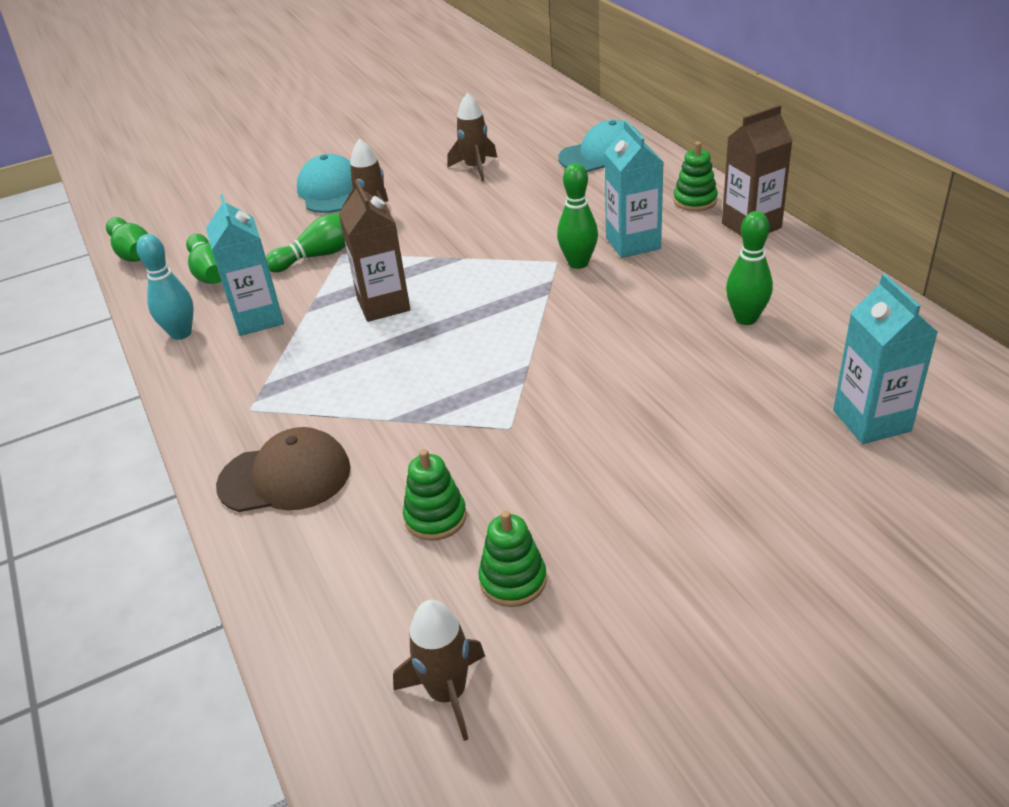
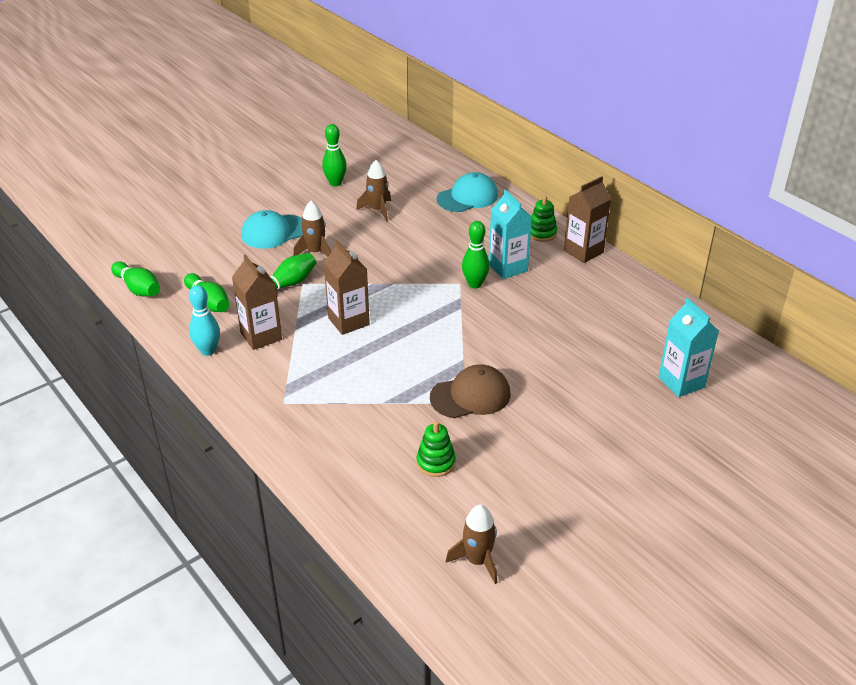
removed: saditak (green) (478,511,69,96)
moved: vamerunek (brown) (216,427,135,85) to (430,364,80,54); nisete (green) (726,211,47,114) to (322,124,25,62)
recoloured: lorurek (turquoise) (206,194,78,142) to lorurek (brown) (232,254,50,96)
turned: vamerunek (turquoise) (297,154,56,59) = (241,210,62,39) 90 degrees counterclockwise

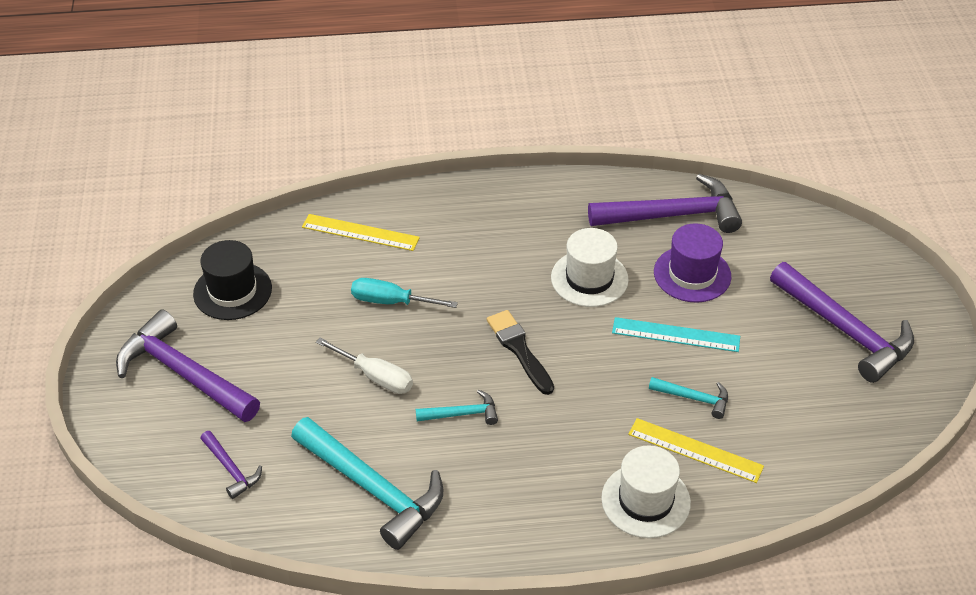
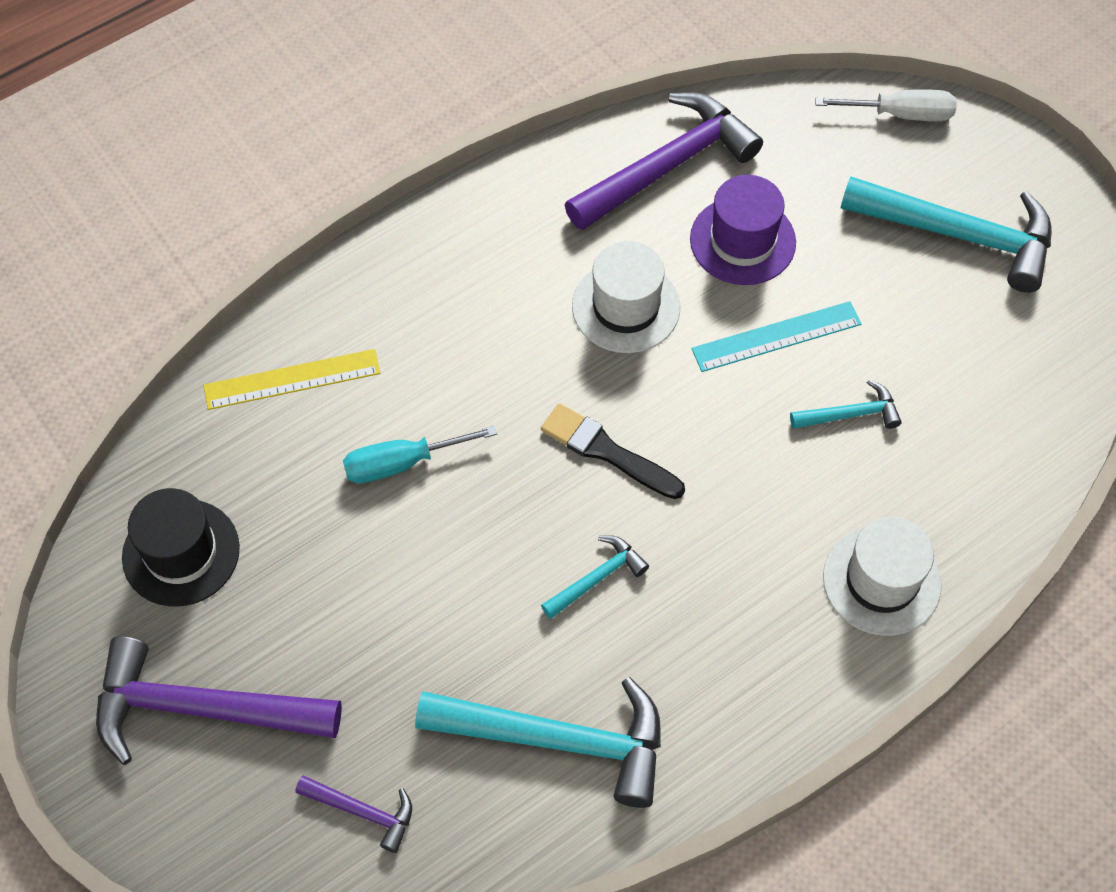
removed: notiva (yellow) (628,418,136,65)
moved: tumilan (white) (316,338,97,56) to (815,89,142,32)
recoloured: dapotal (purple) (770,262,144,121) to dapotal (turquoise) (841,176,210,117)

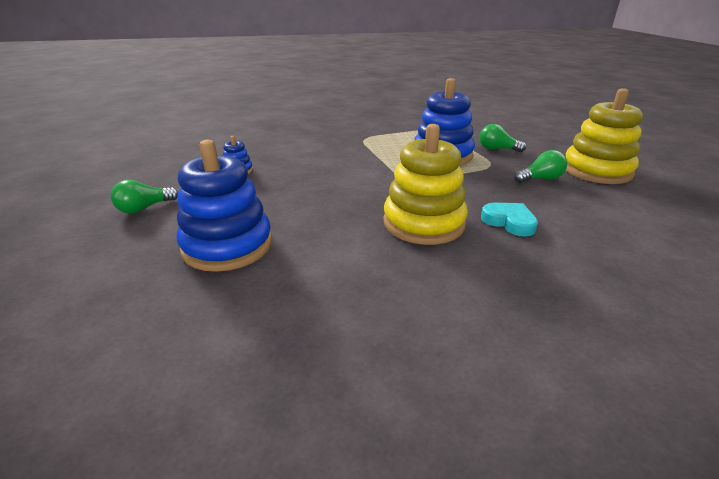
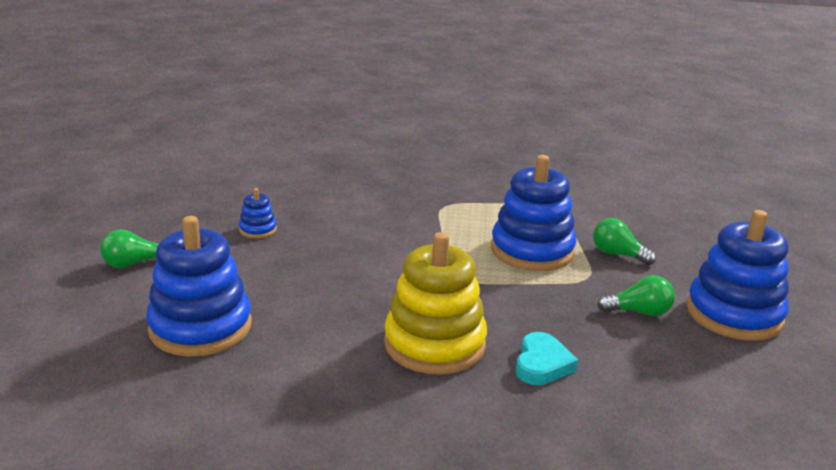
recoloured: saditak (yellow) (565,88,78,96) to saditak (blue) (686,210,103,131)
turned: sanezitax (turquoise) (481,203,57,34) = (516,332,62,53) 45 degrees clockwise

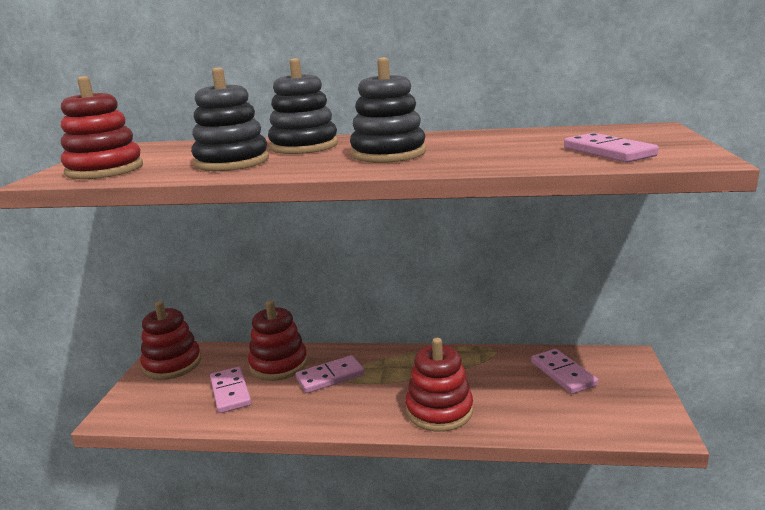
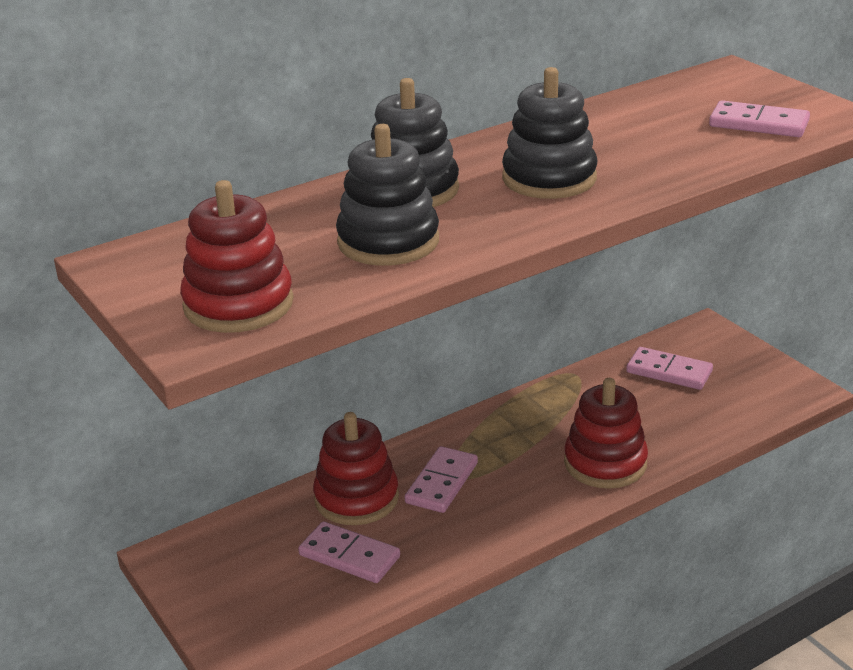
removed: saditak (red) (140,301,61,79)

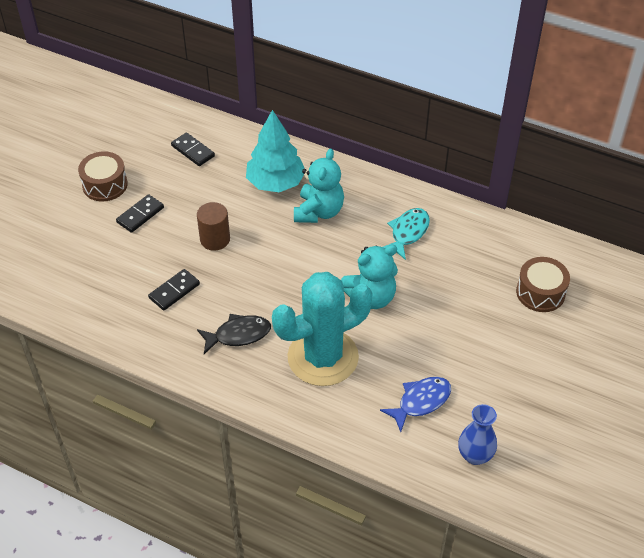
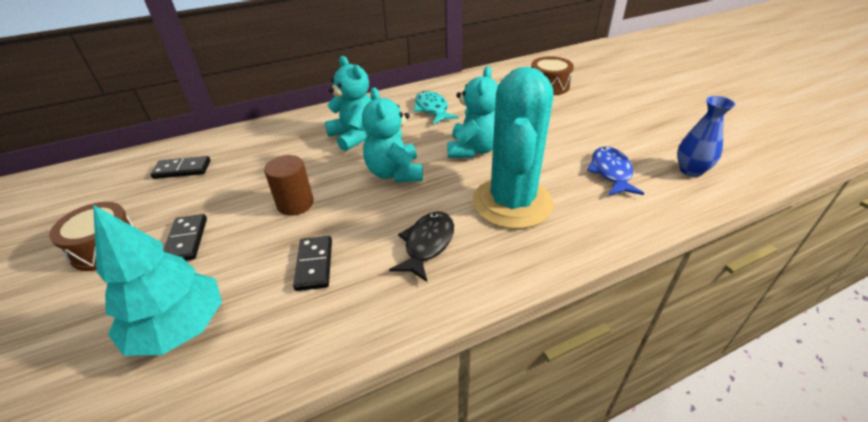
added: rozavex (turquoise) (362,88,61,94)
moved: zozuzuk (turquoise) (246,110,59,82) to (93,205,129,151)

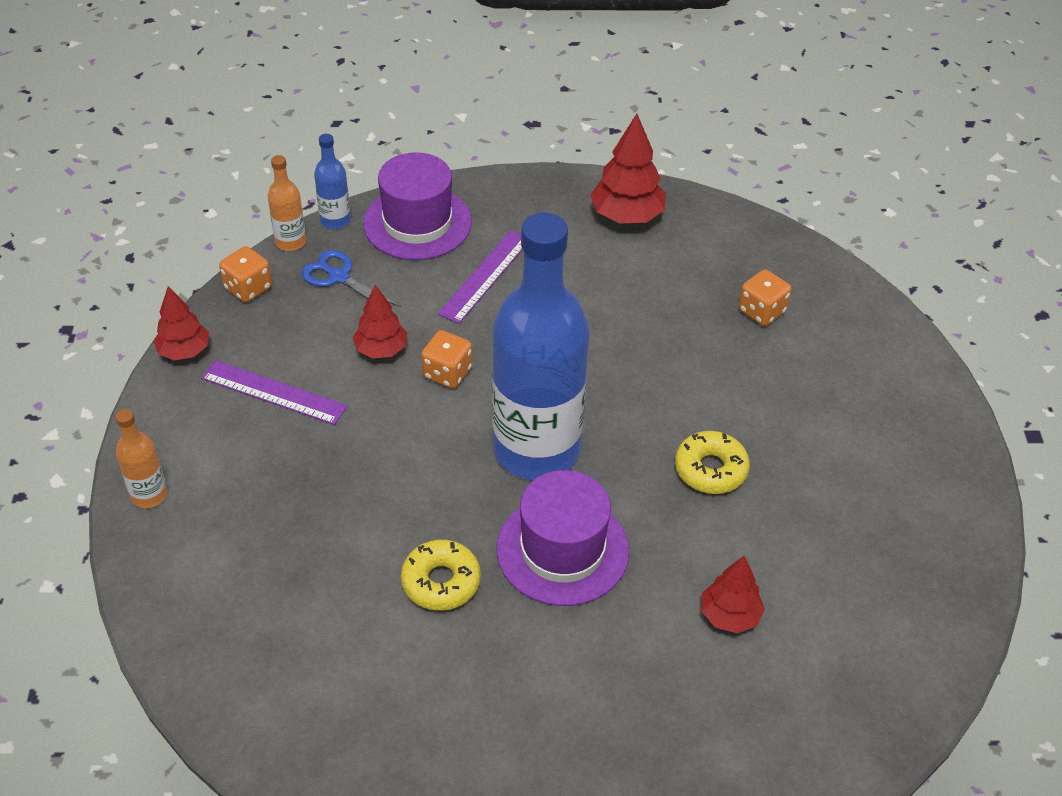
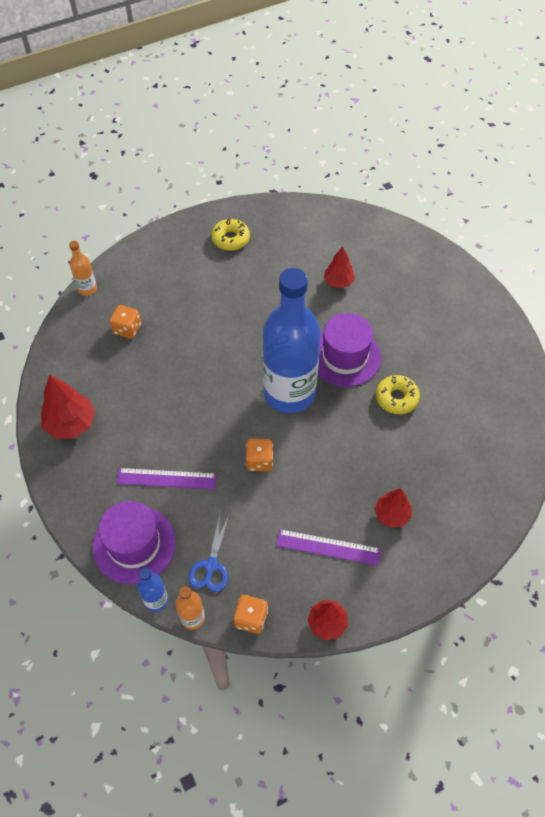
moved: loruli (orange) (115,409,53,99) to (69,241,28,55); zozuzuk (red) (353,285,54,73) to (374,488,38,40); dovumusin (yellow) (675,431,75,63) to (211,219,39,32)
turned: notiva (purple) (201,360,146,65) = (276,529,105,37) 75 degrees counterclockwise

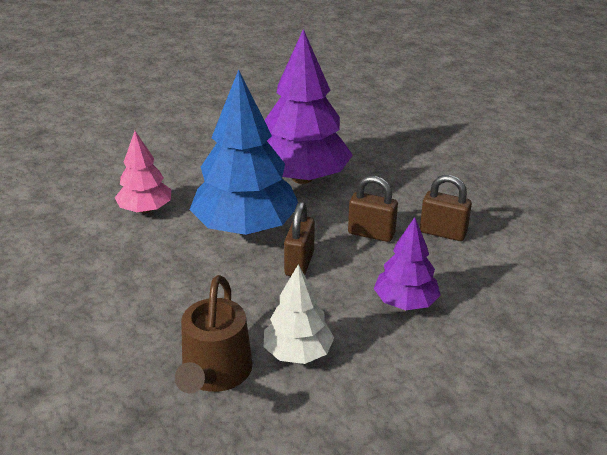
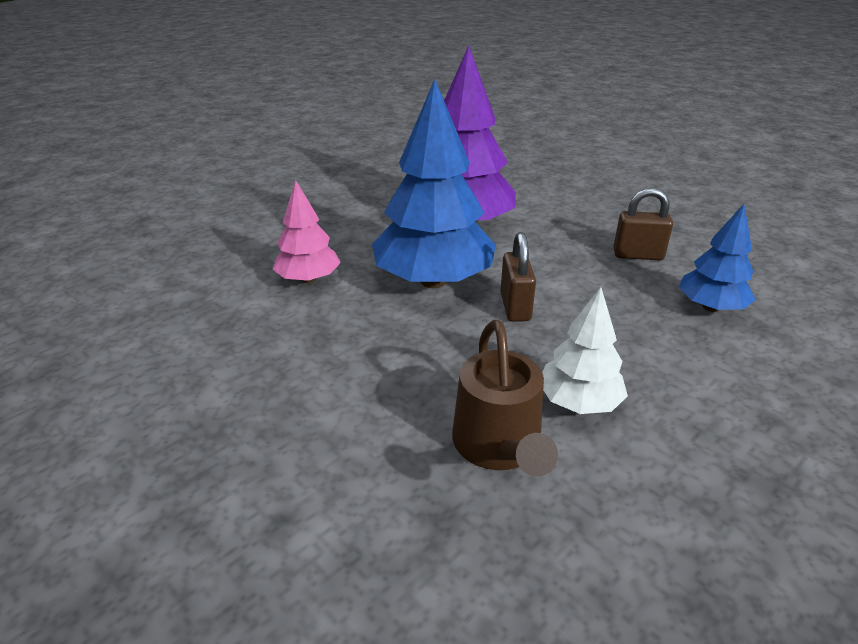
removed: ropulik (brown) (348,176,50,66); zozuzuk (purple) (374,217,66,93)
added: zozuzuk (blue) (679,204,77,108)

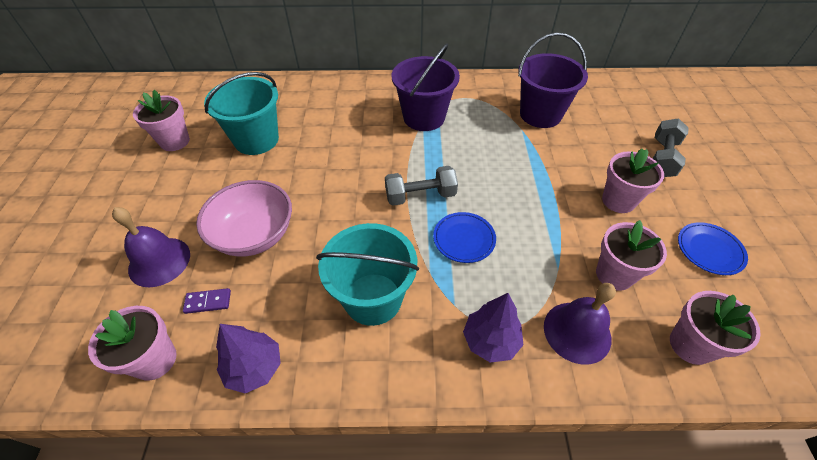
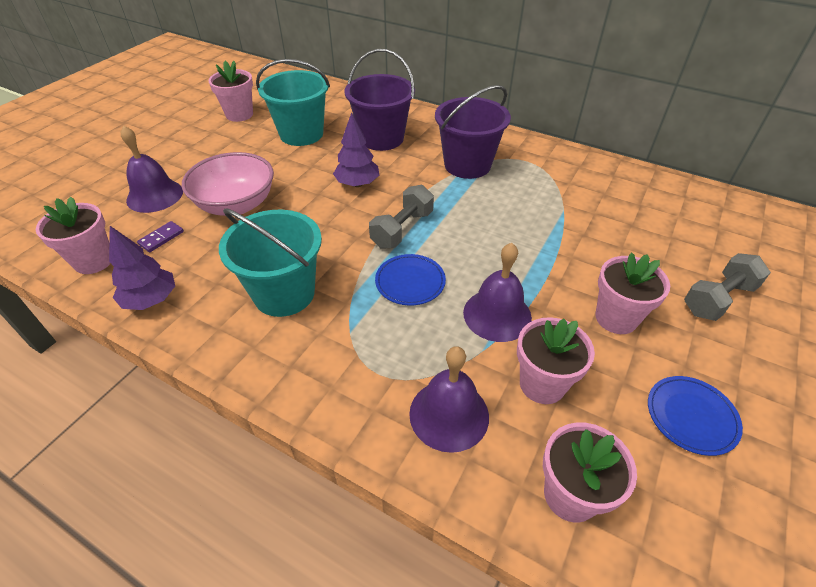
added: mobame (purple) (463,243,69,99)
moved: zozuzuk (purple) (463,293,61,70) to (333,112,46,75); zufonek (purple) (518,33,70,95) to (345,49,70,102)
turned: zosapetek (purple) (183,288,48,26) = (137,221,47,31) 75 degrees counterclockwise; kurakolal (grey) (385,166,73,40) = (369,185,65,64) 75 degrees counterclockwise

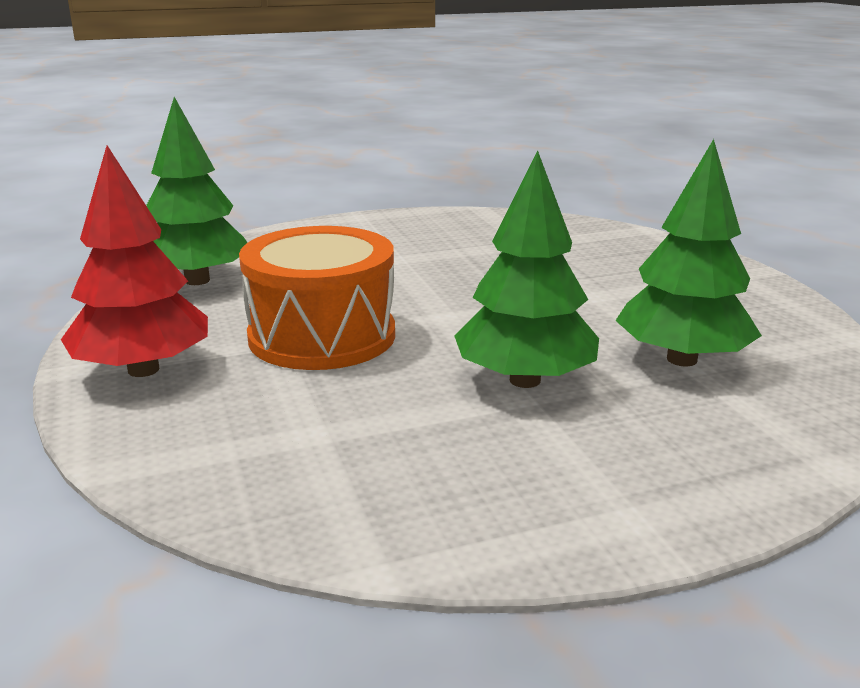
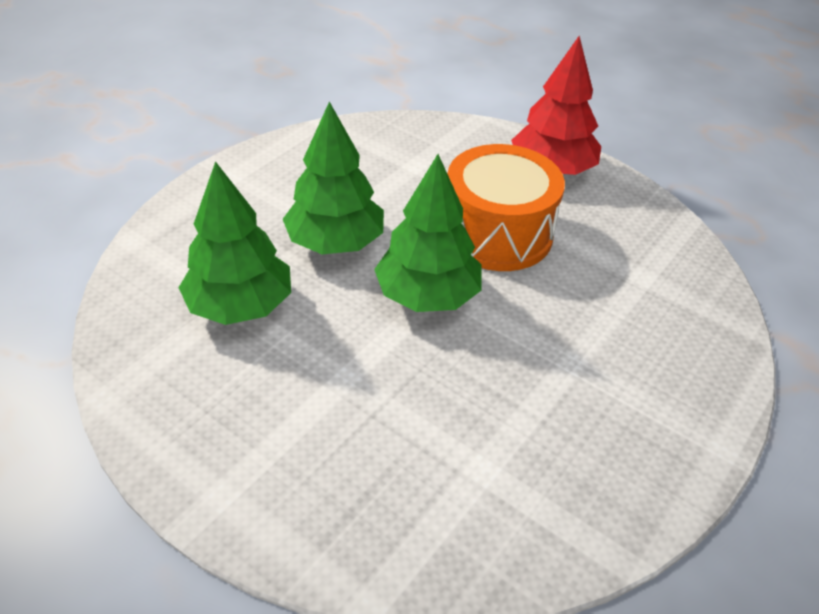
moved: zozuzuk (green) (146,97,102,188) to (374,154,108,158)

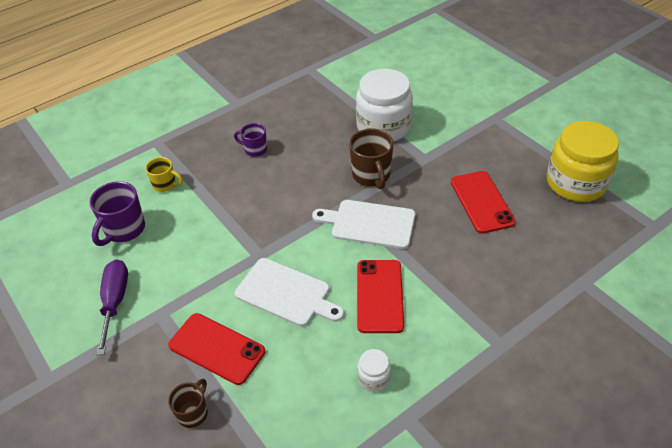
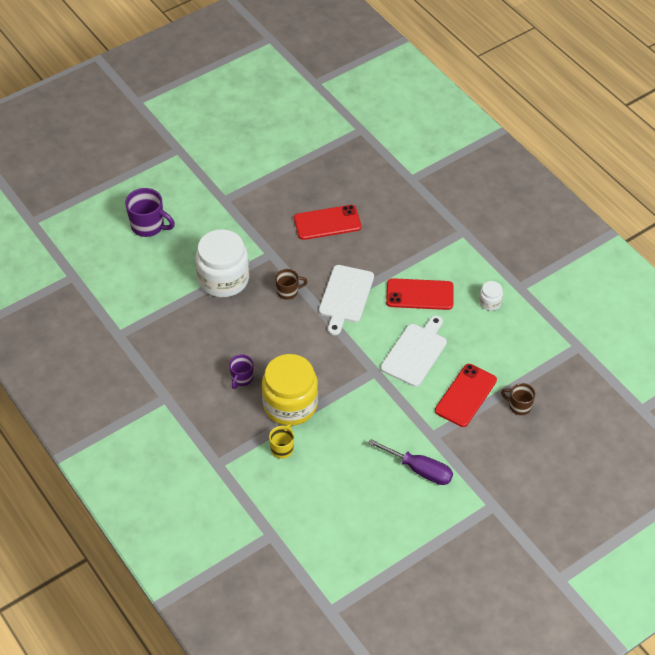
moved: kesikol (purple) (90,181,55,65) to (125,188,50,49); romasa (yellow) (547,121,72,81) to (262,354,56,72)
turned: tumilan (purple) (96,259,32,96) = (368,439,85,46) 150 degrees counterclockwise
resized: kesikol (brown) (349,129,44,60) = (275,269,33,31) x0.61

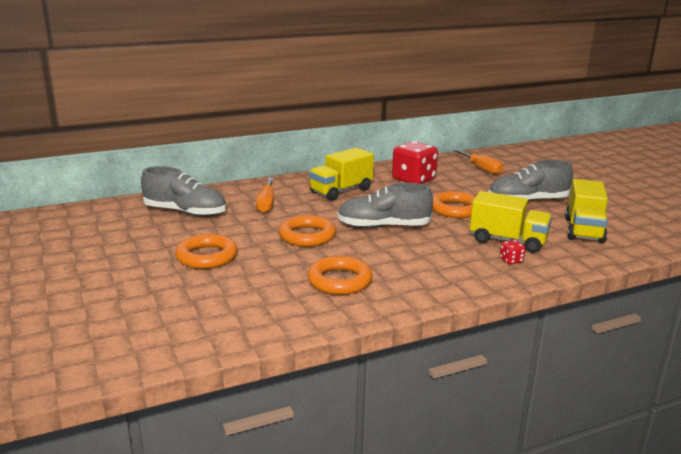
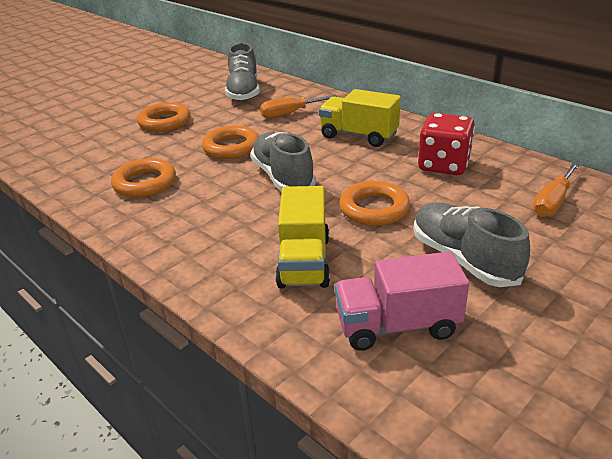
removed: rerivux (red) (500,240,25,25)
recoloured: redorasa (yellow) (565,179,43,65) to redorasa (pink) (335,251,134,100)

